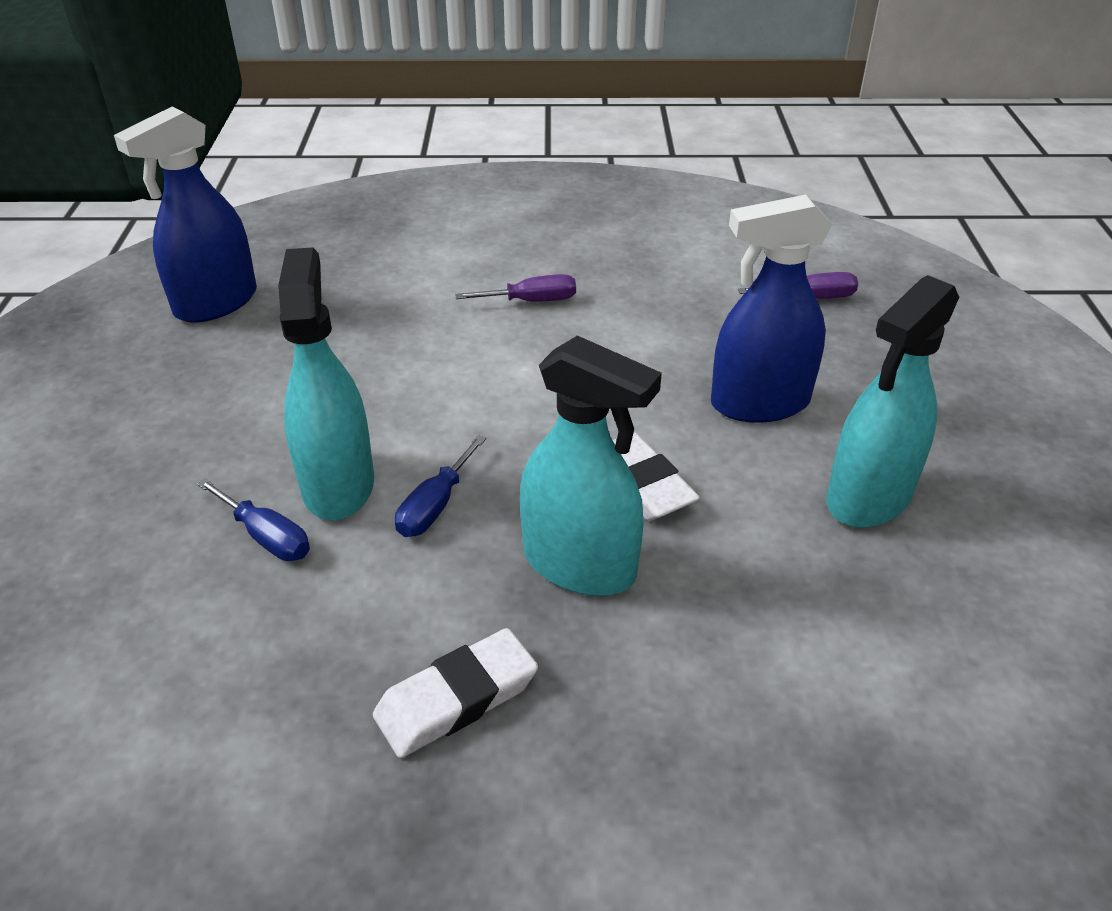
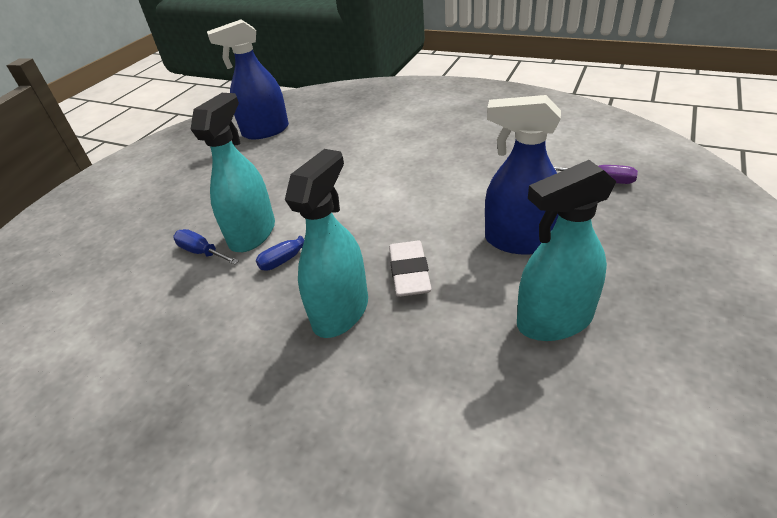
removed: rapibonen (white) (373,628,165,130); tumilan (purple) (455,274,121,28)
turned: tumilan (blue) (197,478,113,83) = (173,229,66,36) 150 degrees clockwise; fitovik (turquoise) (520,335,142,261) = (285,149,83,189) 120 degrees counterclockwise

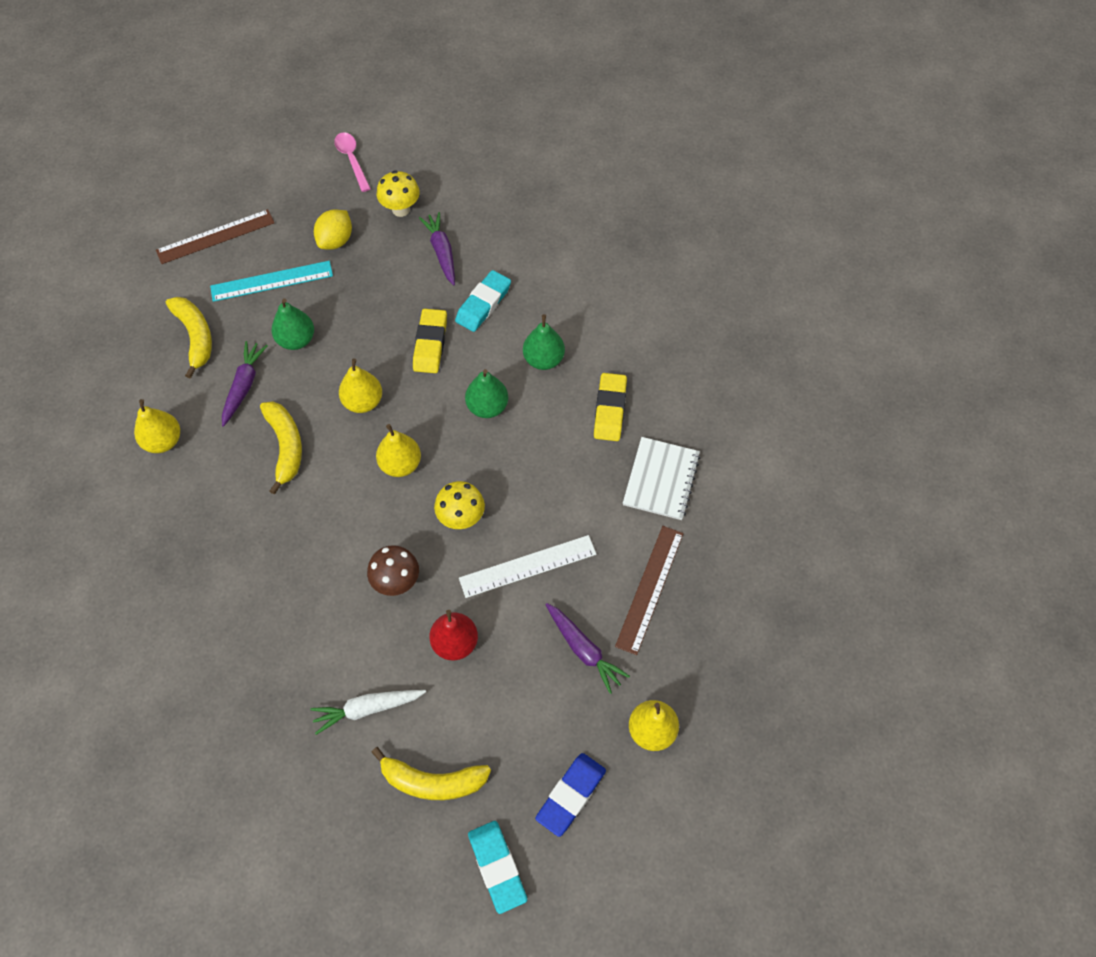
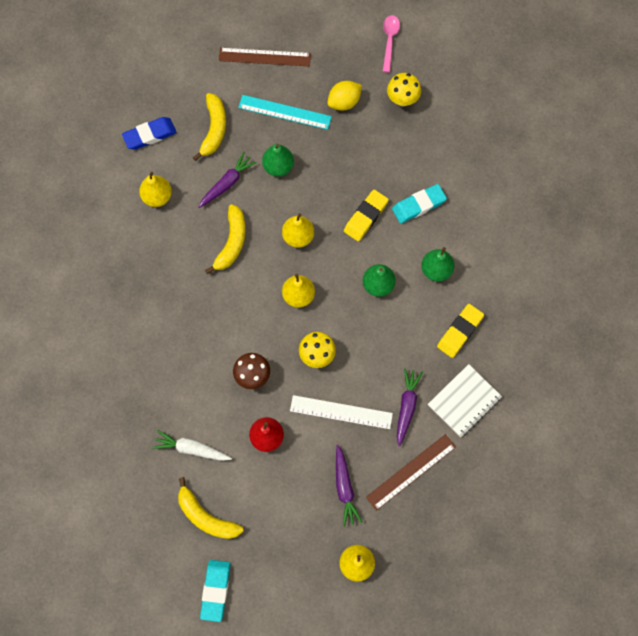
moved: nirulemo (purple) (419,212,36,74) to (397,368,26,78); rapibonen (blue) (535,753,71,84) to (122,117,55,33)

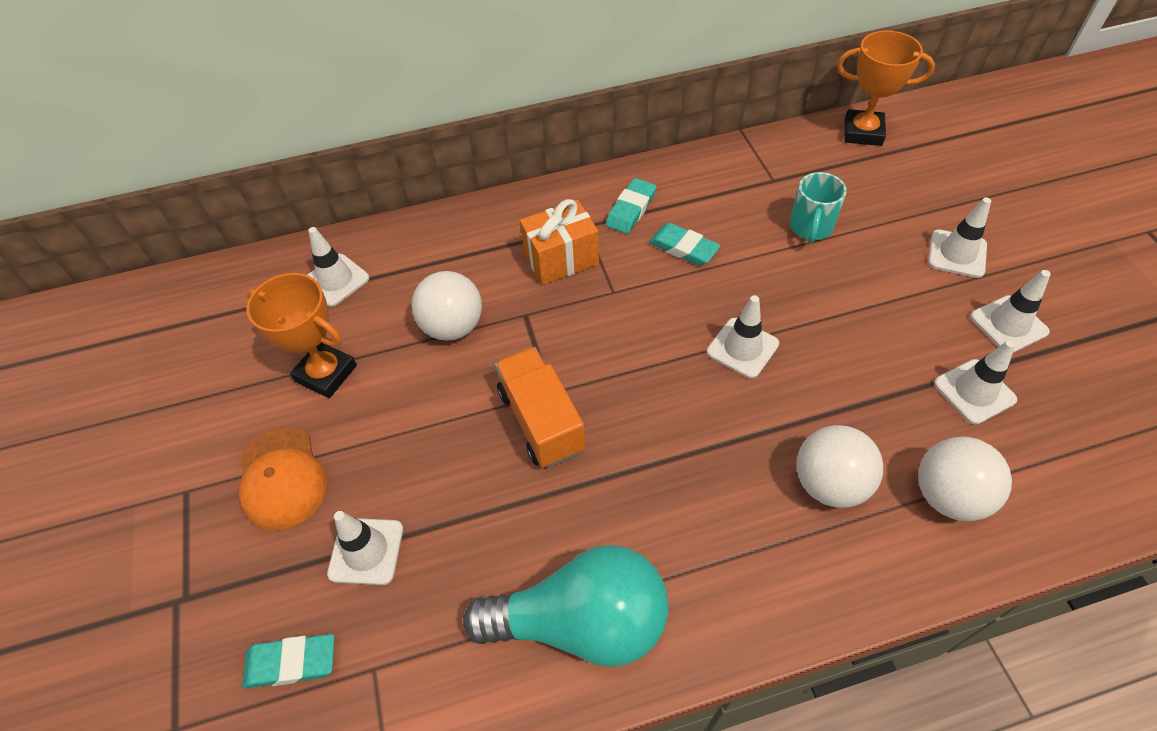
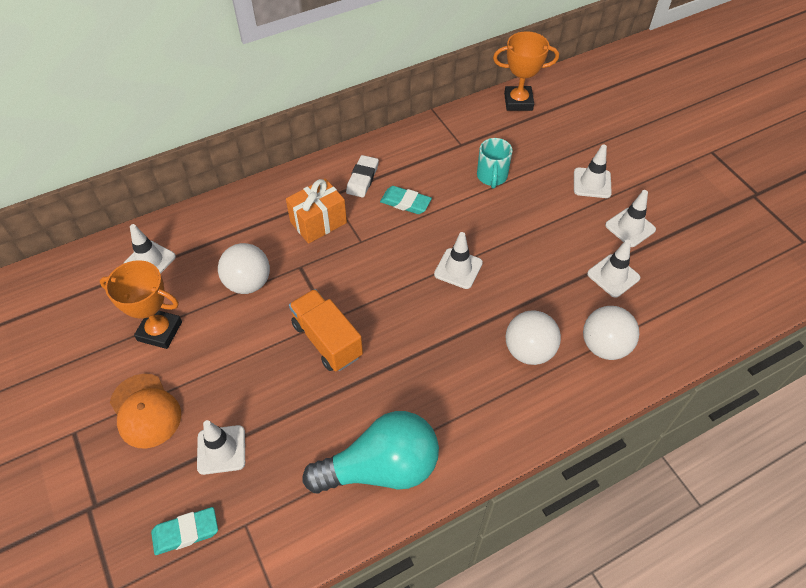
recoloured: rapibonen (turquoise) (606,178,51,56) to rapibonen (white) (346,155,33,43)

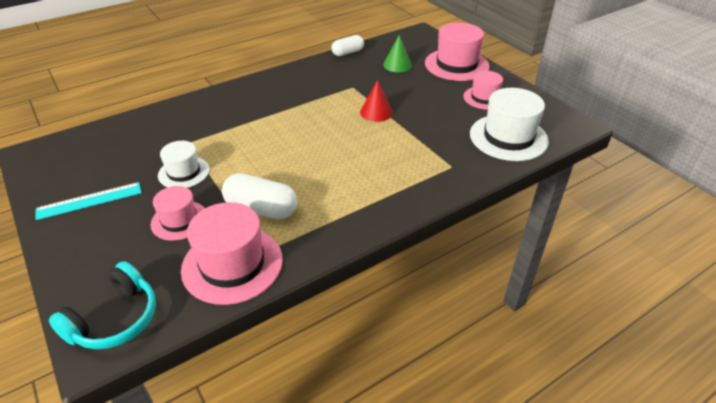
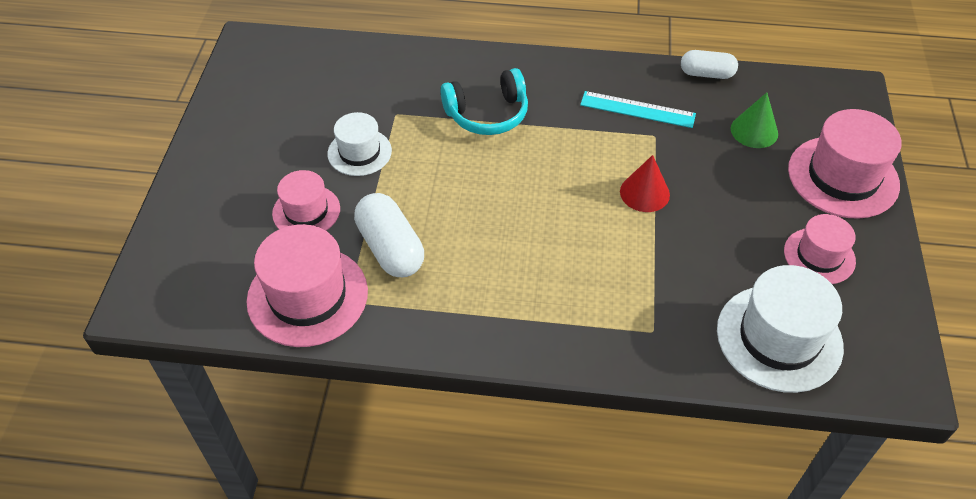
moved: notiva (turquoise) (36,182,105,38) to (580,91,116,37); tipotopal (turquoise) (49,261,107,88) to (440,68,88,67)

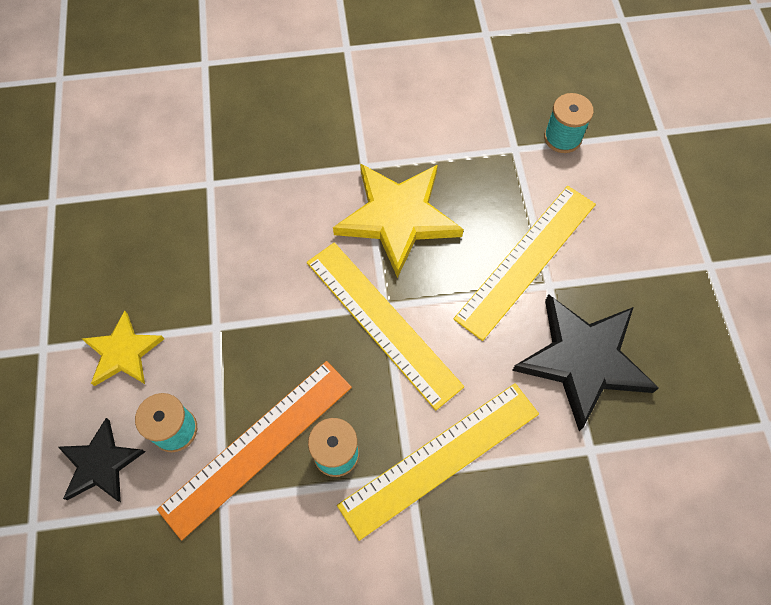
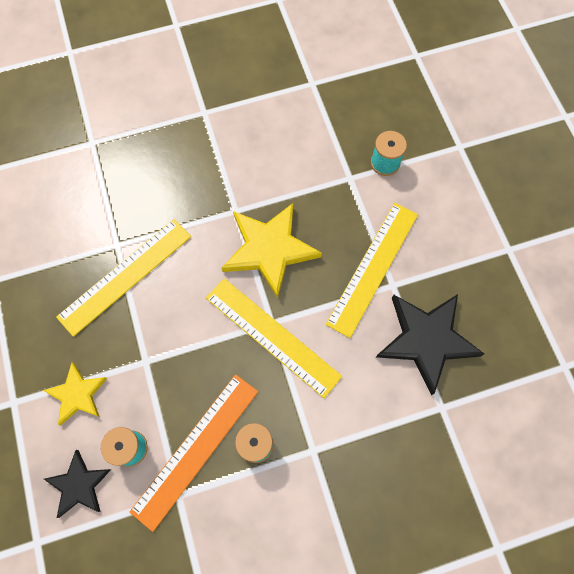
moved: notiva (yellow) (337,383,202,158) to (56,219,135,118)

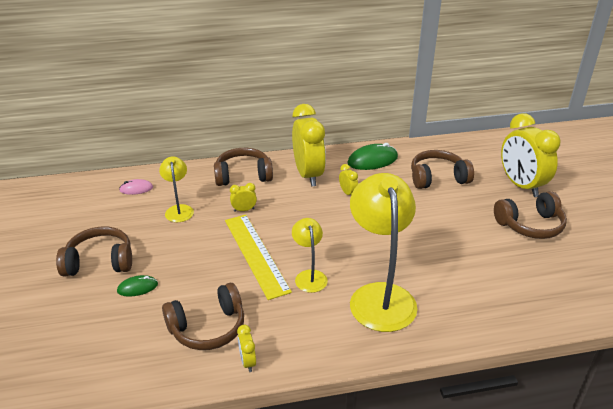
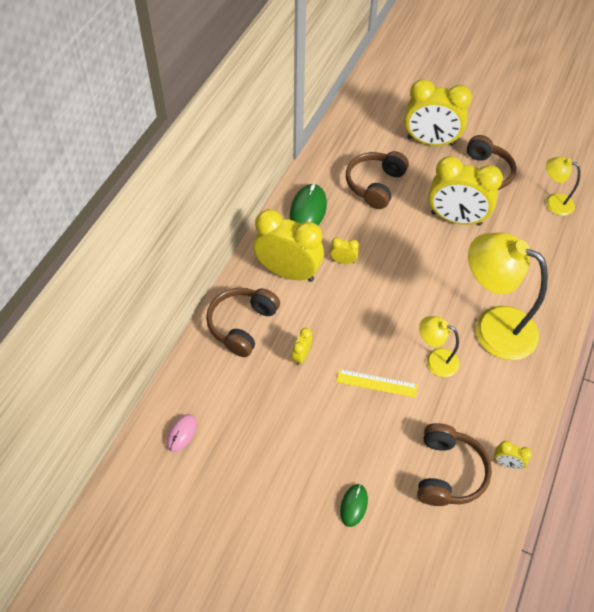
removed: tipotopal (brown) (56,226,76,51)
added: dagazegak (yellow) (429,156,74,70)
moved: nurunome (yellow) (159,157,35,65) to (546,157,35,59)
resized: notiva (yellow) (225,215,67,85) = (336,369,82,29) x0.58

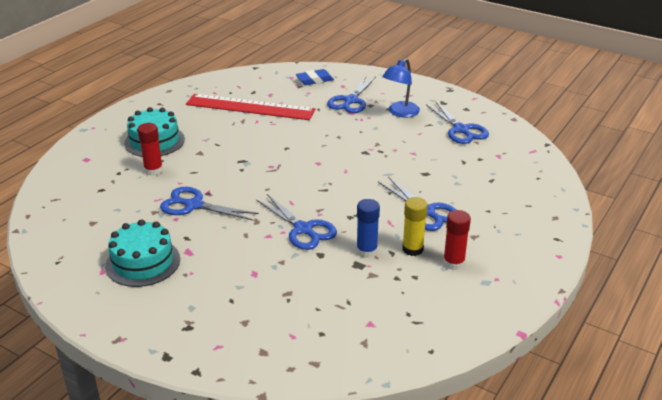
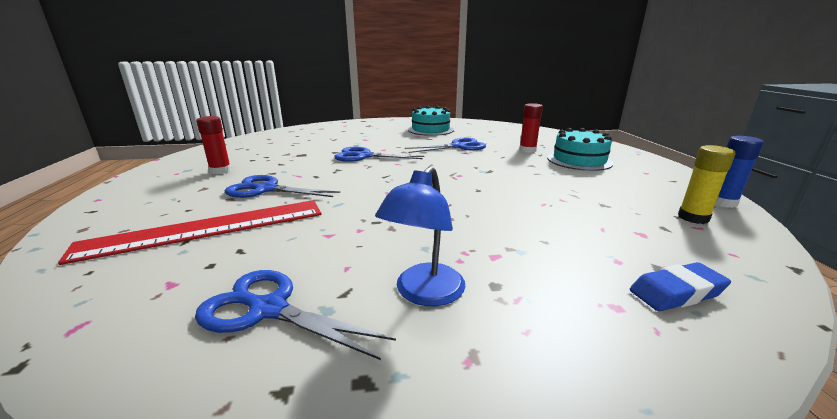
removed: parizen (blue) (327,76,49,37)
moved: notiva (red) (186,94,129,26) to (58,200,264,65); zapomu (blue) (356,199,24,59) to (715,136,49,72); zapomu (yellow) (402,197,26,59) to (678,145,58,79)
turned: rapibonen (blue) (296,69,38,16) = (630,262,101,49) 45 degrees clockwise; nurunome (blue) (382,58,38,59) = (375,166,90,140) 150 degrees counterclockwise

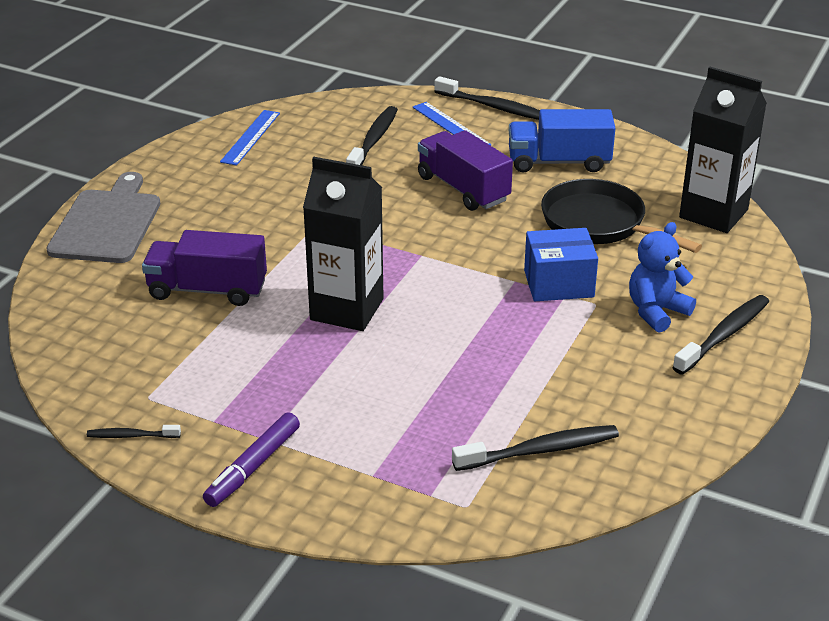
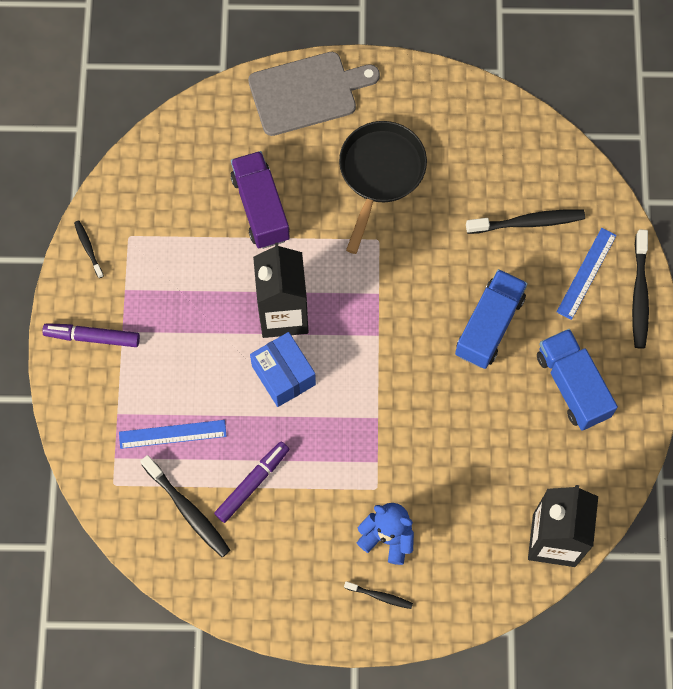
added: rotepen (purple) (214,442,75,81)
moved: notiva (blue) (220,110,60,56) to (119,420,108,29); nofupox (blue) (524,228,74,73) to (250,332,66,75); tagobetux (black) (541,179,161,74) to (339,121,88,133)
recoloured: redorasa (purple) (418,130,95,81) to redorasa (blue) (455,269,73,100)
resized: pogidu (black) (672,295,97,80) = (344,581,69,28) x0.55

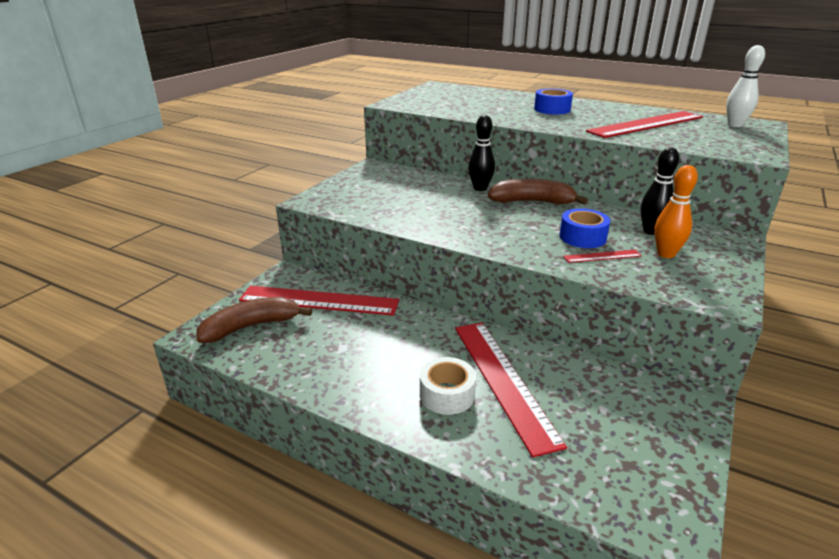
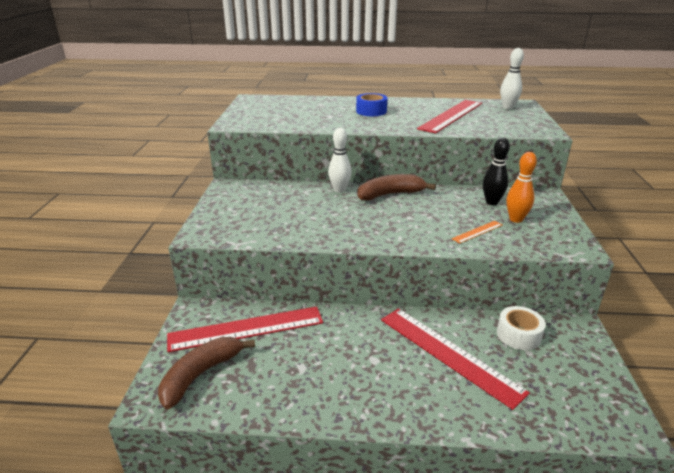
removed: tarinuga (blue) (559,208,51,40)
moved: tarinuga (white) (420,357,56,58) to (497,306,49,44)
recoloured: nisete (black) (468,115,27,76) to nisete (white) (328,128,24,65); notiva (red) (563,250,79,13) to notiva (orange) (452,221,50,22)

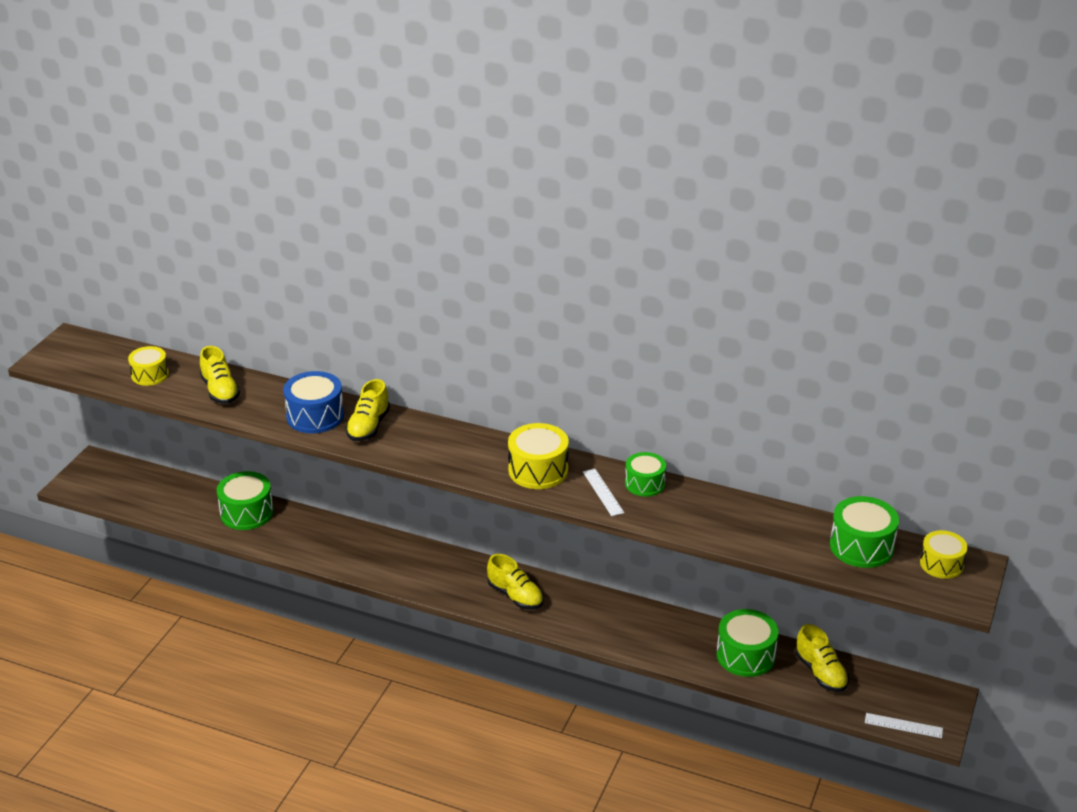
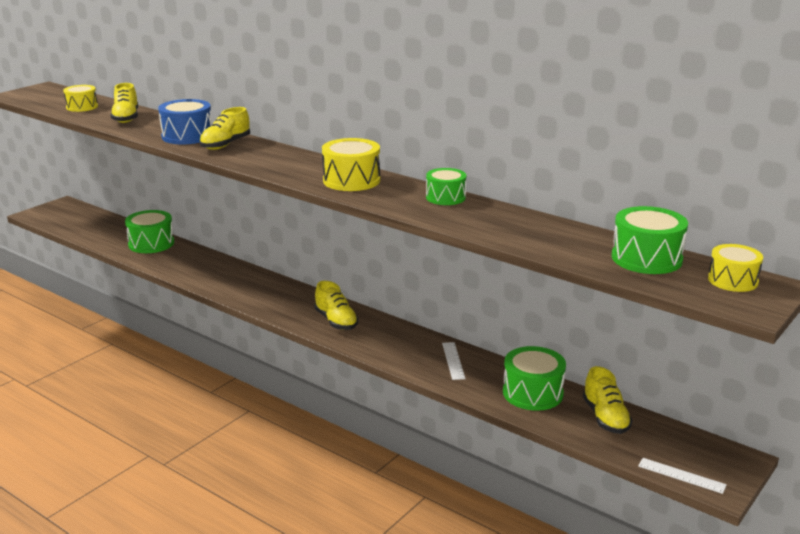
moved: notiva (white) (583,469,41,47) to (442,342,24,38)

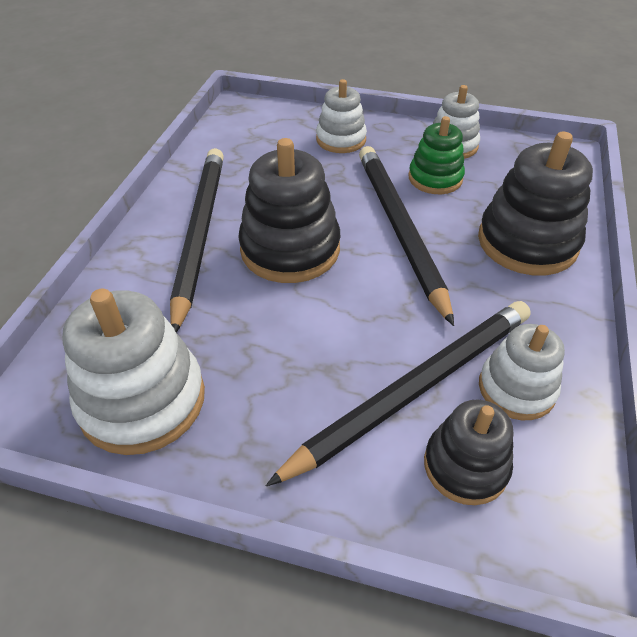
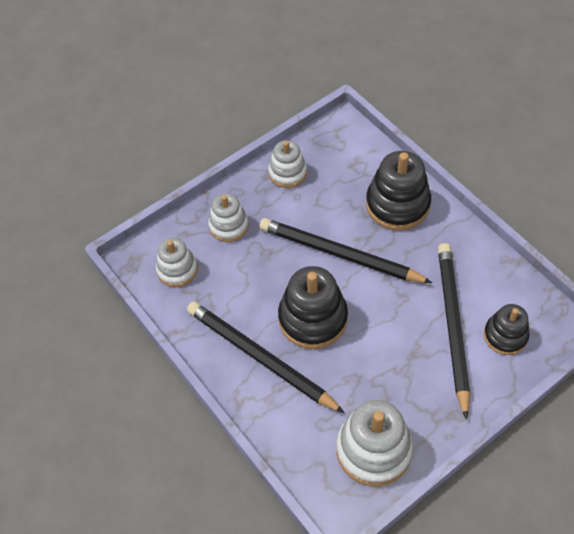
removed: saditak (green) (408,116,57,78)
moved: saditak (white) (479,324,86,96) to (156,238,42,49)

